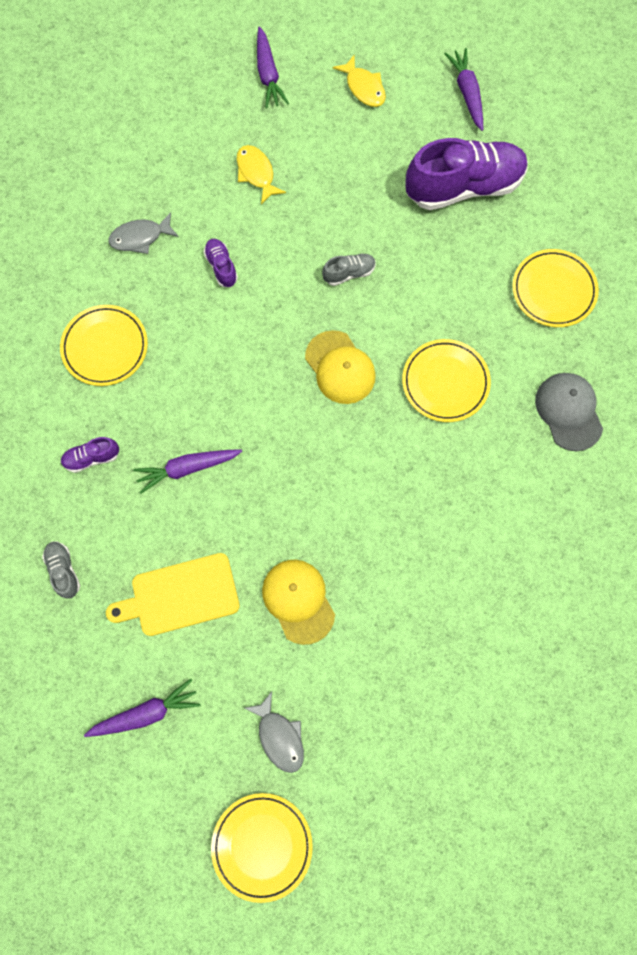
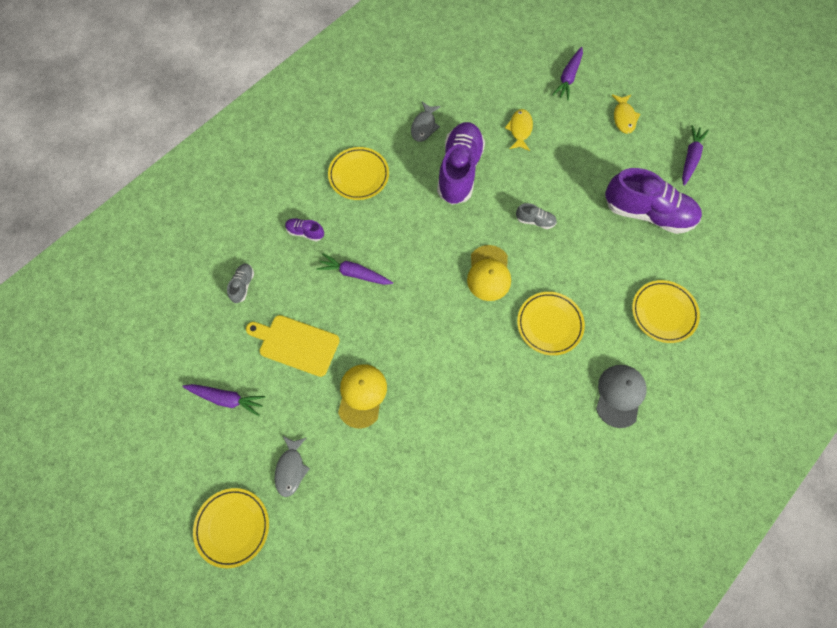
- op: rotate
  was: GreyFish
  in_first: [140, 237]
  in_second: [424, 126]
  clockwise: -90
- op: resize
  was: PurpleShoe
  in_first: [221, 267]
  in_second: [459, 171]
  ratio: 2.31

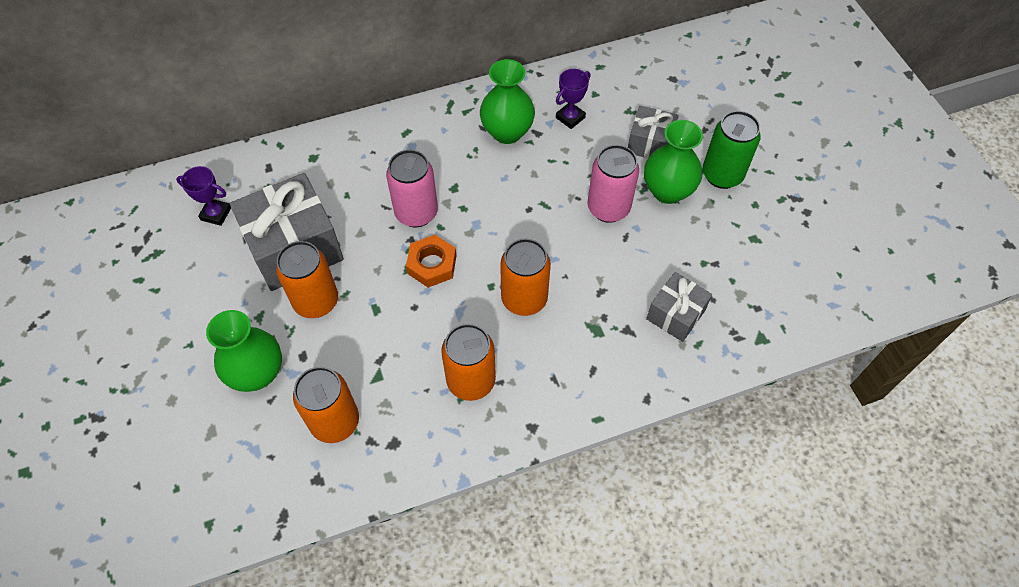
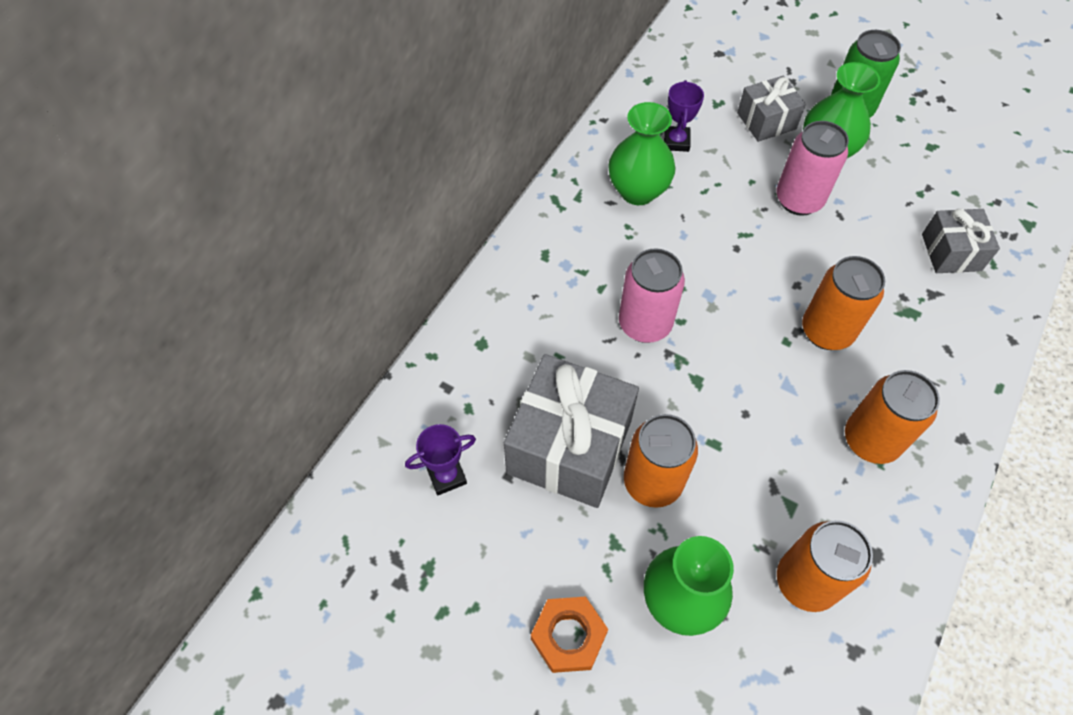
- op: move
  was: OrangeNut
  in_first: [432, 265]
  in_second: [568, 636]

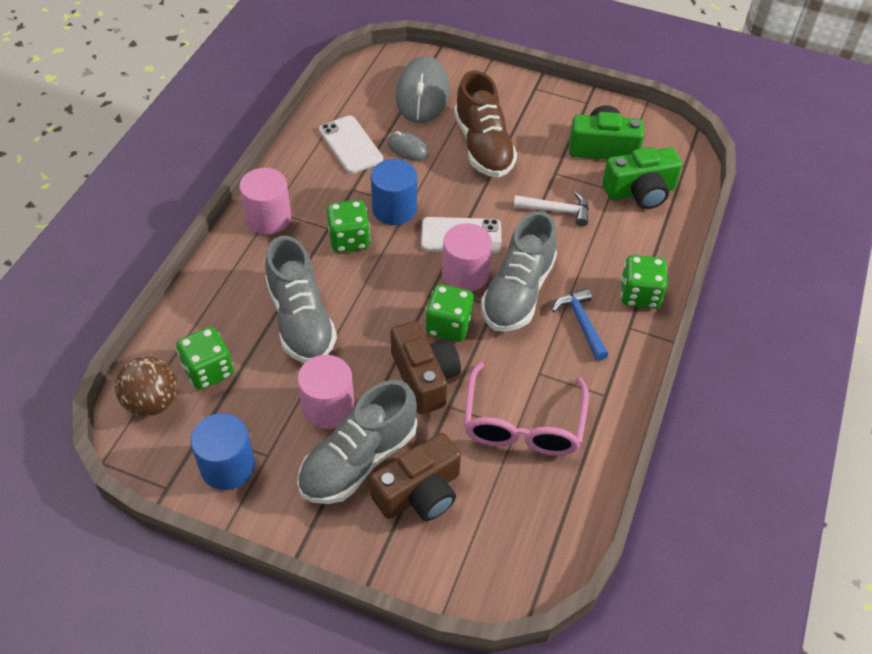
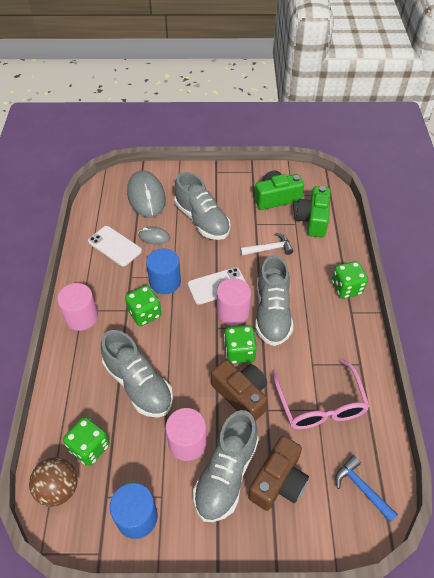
- op: move
  was: BlueHammer
  in_first: [581, 323]
  in_second: [361, 488]
- op: recolor
  was: BrownShoe
  now: GreyShoe
  in_first: [483, 146]
  in_second: [202, 220]
- op: rotate
  was: GreenCamera
  in_first: [640, 192]
  in_second: [313, 220]
  clockwise: 135

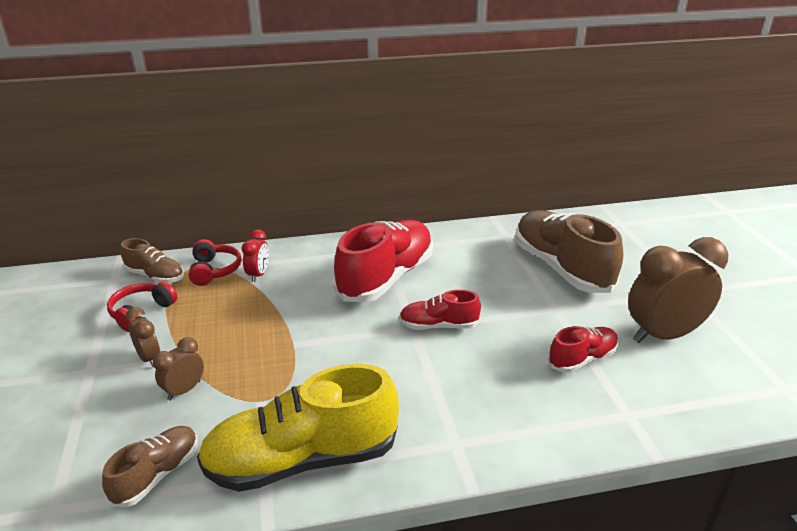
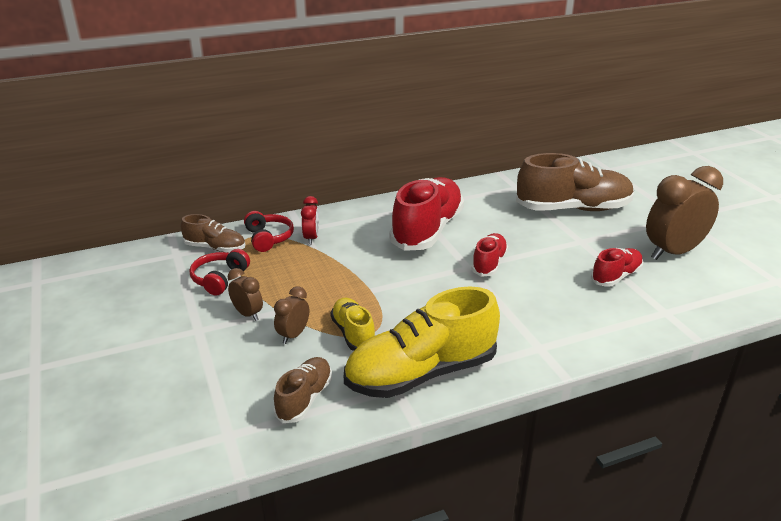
- op: insert
  now: YellowShoe
  in_second: [353, 333]
- op: rotate
  was: RedShoe
  in_first: [438, 326]
  in_second: [489, 263]
  clockwise: 120
- op: rotate
  was: BrownShoe
  in_first: [561, 268]
  in_second: [573, 209]
  clockwise: 120

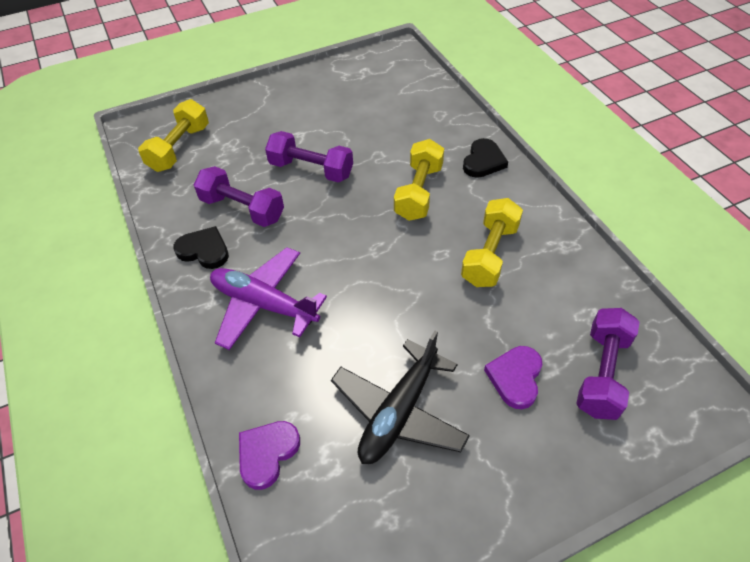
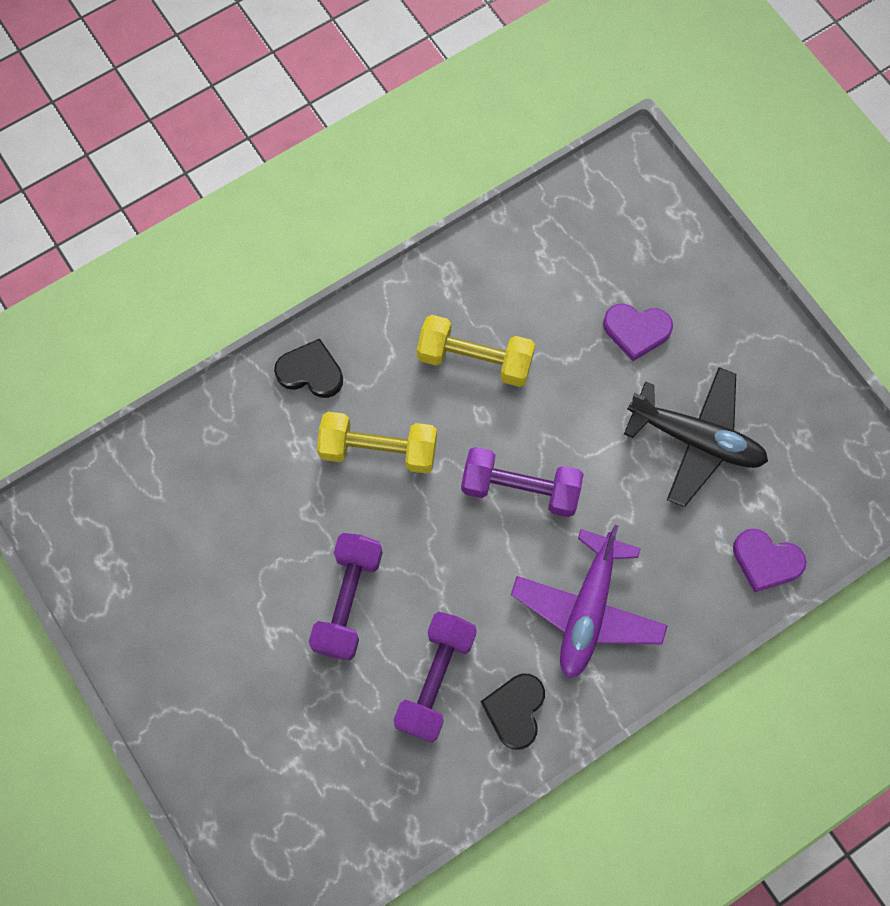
- op: delete
  was: YellowDumbbell
  in_first: [179, 148]
- op: move
  was: PurpleDumbbell
  in_first: [602, 373]
  in_second: [520, 488]

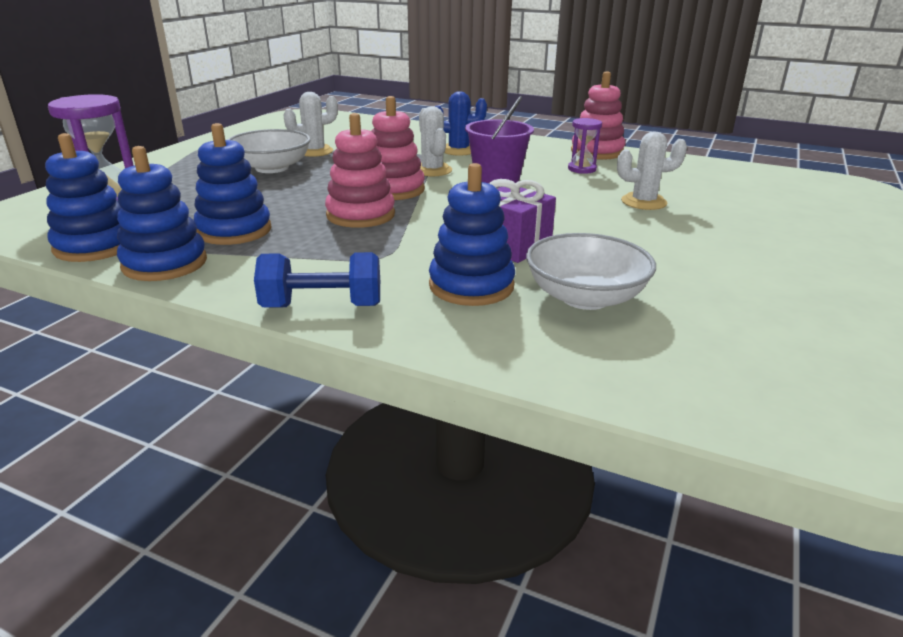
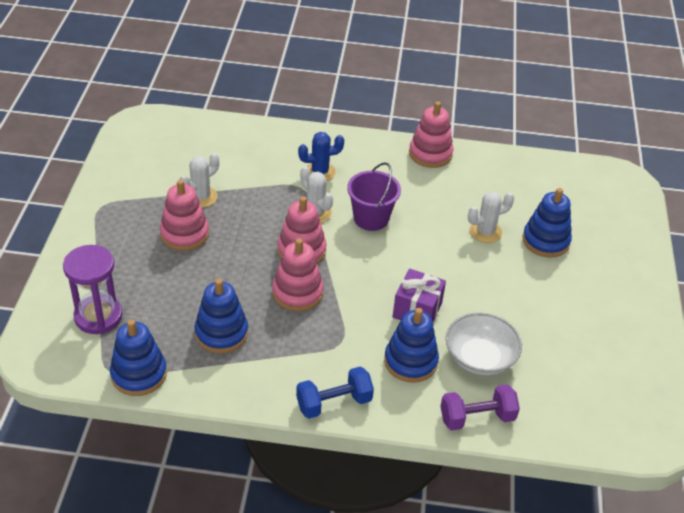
- op: delete
  was: PurpleHourglass
  in_first: [582, 169]
- op: insert
  now: PurpleDumbbell
  in_second: [477, 418]
- op: move
  was: BlueStackingToy
  in_first: [165, 263]
  in_second: [545, 241]
- op: replace
  was: WhiteBowl
  now: PinkStackingToy
  in_first: [272, 168]
  in_second: [184, 234]

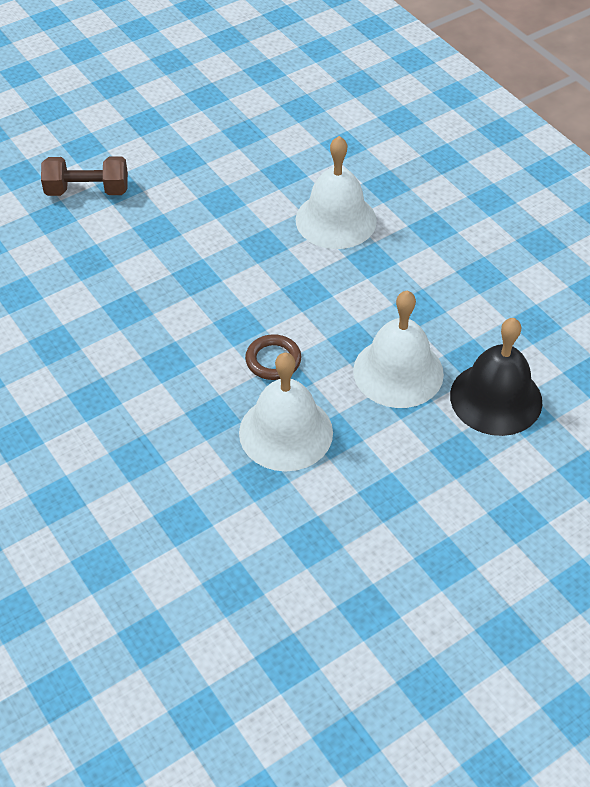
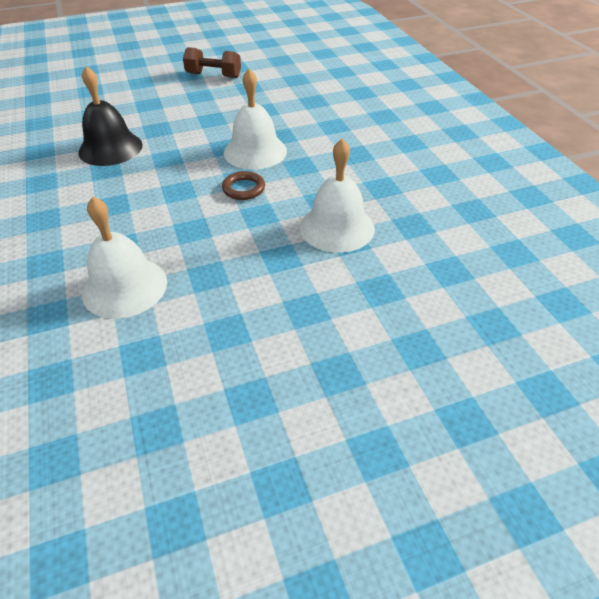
- op: move
  was: BrownDumbbell
  in_first: [87, 191]
  in_second: [213, 75]
- op: move
  was: WhiteBell
  in_first: [398, 372]
  in_second: [337, 227]

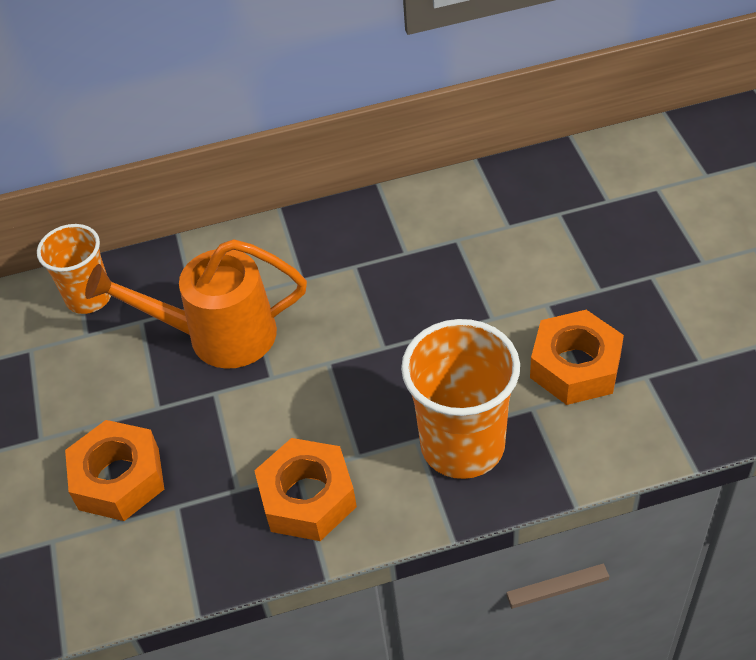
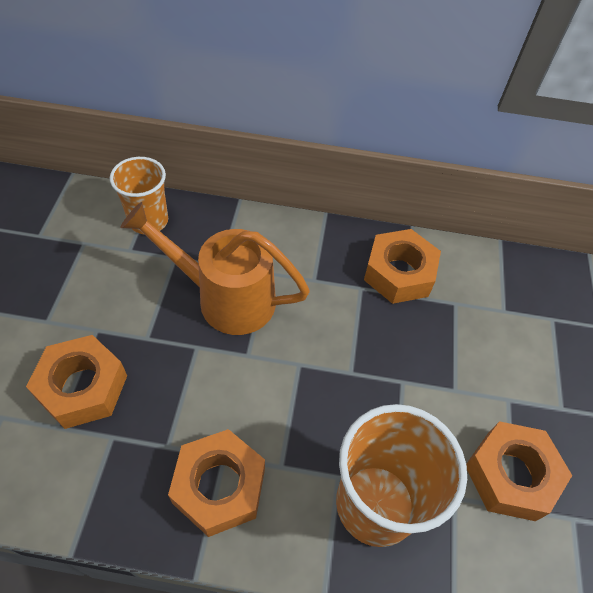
- op: insert
  now: OrangeNut
  in_second: [399, 273]

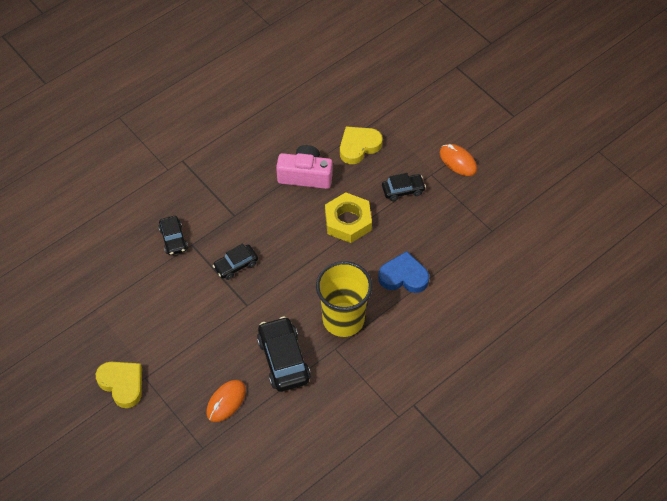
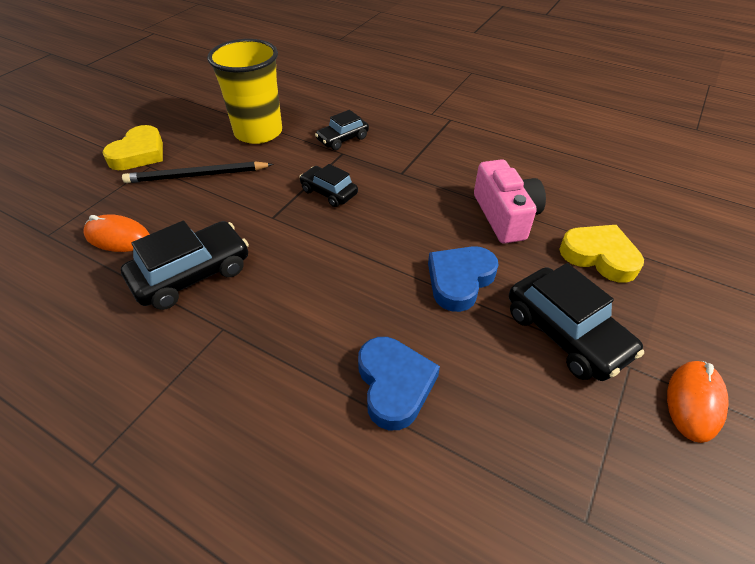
- op: insert
  now: BlackPencil
  in_second: [196, 175]
- op: move
  was: YellowCup
  in_first: [343, 319]
  in_second: [258, 132]
- op: replace
  was: YellowNut
  now: BlueHeart
  in_first: [348, 221]
  in_second: [459, 280]
- op: resize
  was: BlackCar
  in_first: [403, 190]
  in_second: [565, 333]
  ratio: 1.66

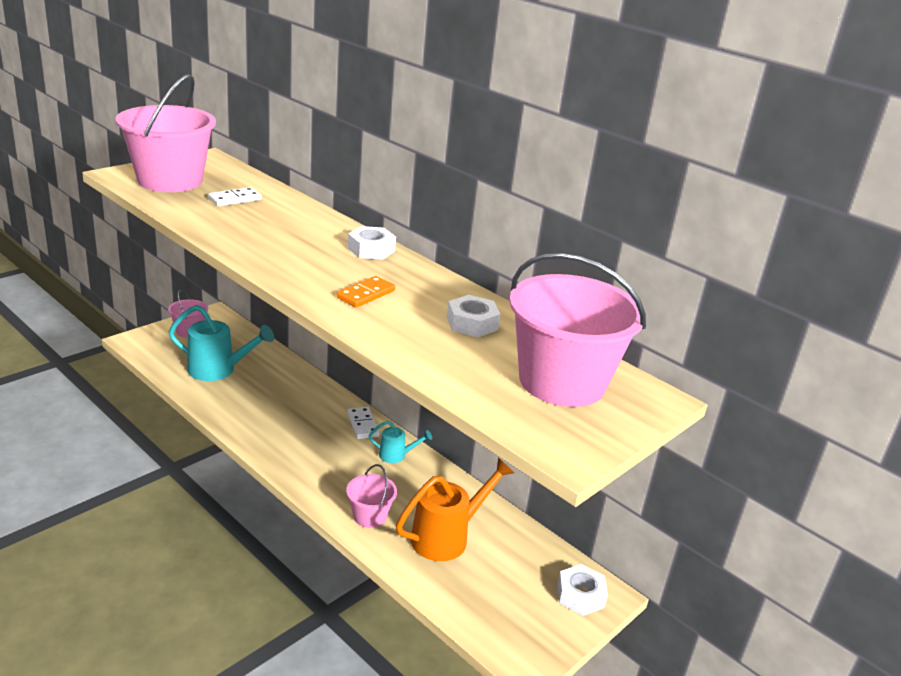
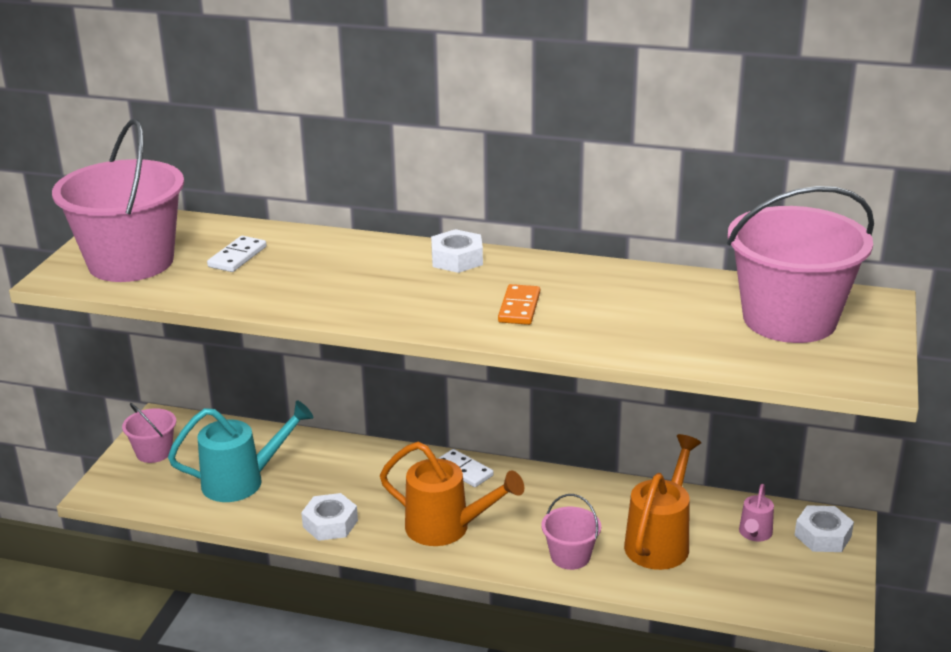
- op: delete
  was: TurquoiseWateringCan
  in_first: [396, 455]
- op: insert
  now: OrangeWateringCan
  in_second: [446, 528]
- op: insert
  now: PinkWateringCan
  in_second: [754, 534]
- op: move
  was: WhiteNut
  in_first: [472, 323]
  in_second: [330, 523]

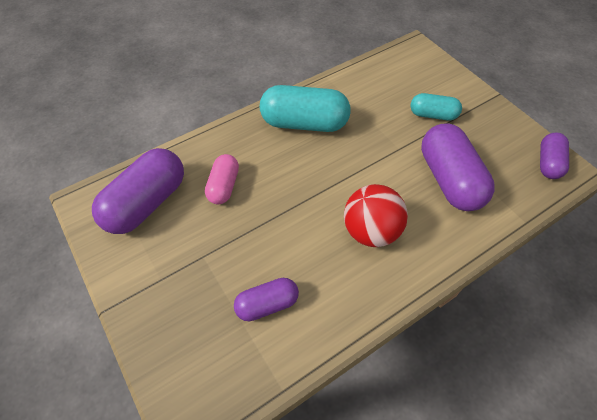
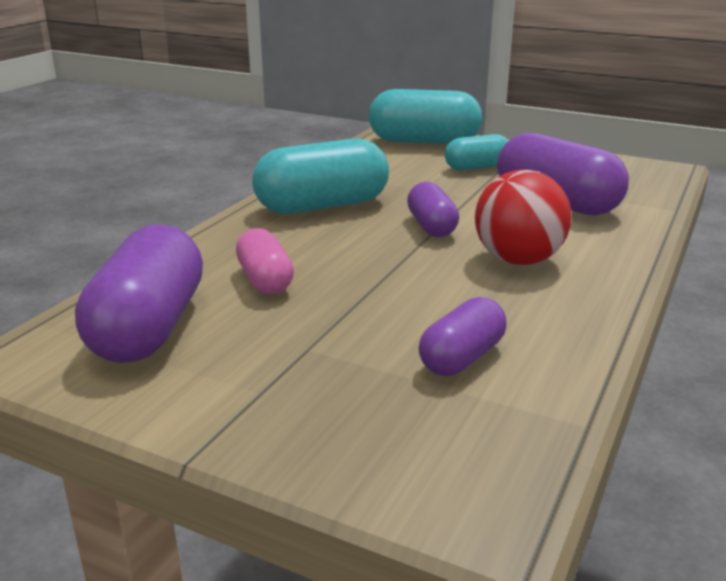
- op: insert
  now: TurquoiseCapsule
  in_second: [424, 142]
- op: move
  was: PurpleCapsule
  in_first: [548, 163]
  in_second: [431, 226]

